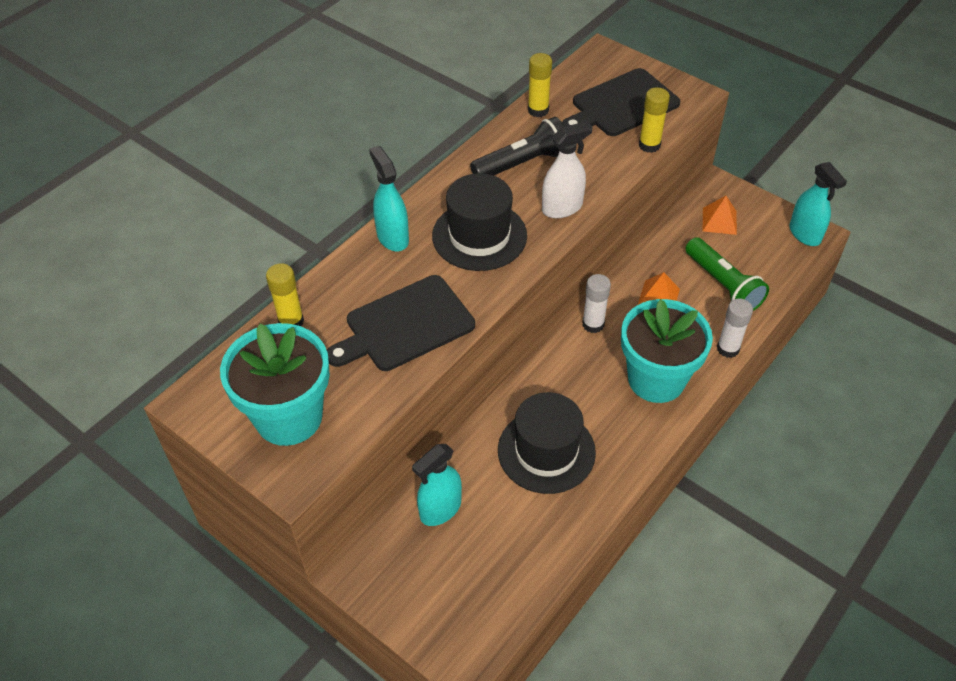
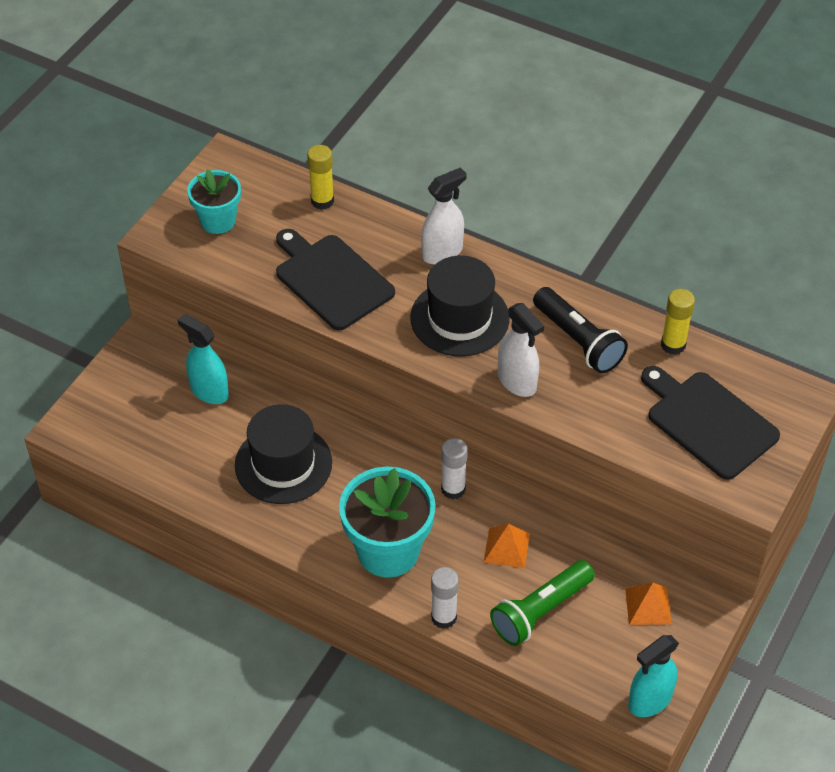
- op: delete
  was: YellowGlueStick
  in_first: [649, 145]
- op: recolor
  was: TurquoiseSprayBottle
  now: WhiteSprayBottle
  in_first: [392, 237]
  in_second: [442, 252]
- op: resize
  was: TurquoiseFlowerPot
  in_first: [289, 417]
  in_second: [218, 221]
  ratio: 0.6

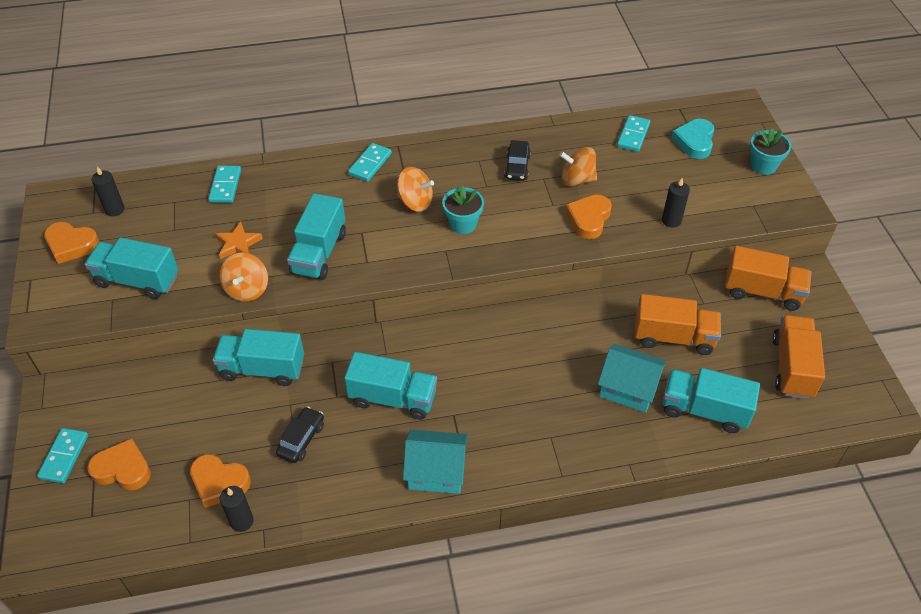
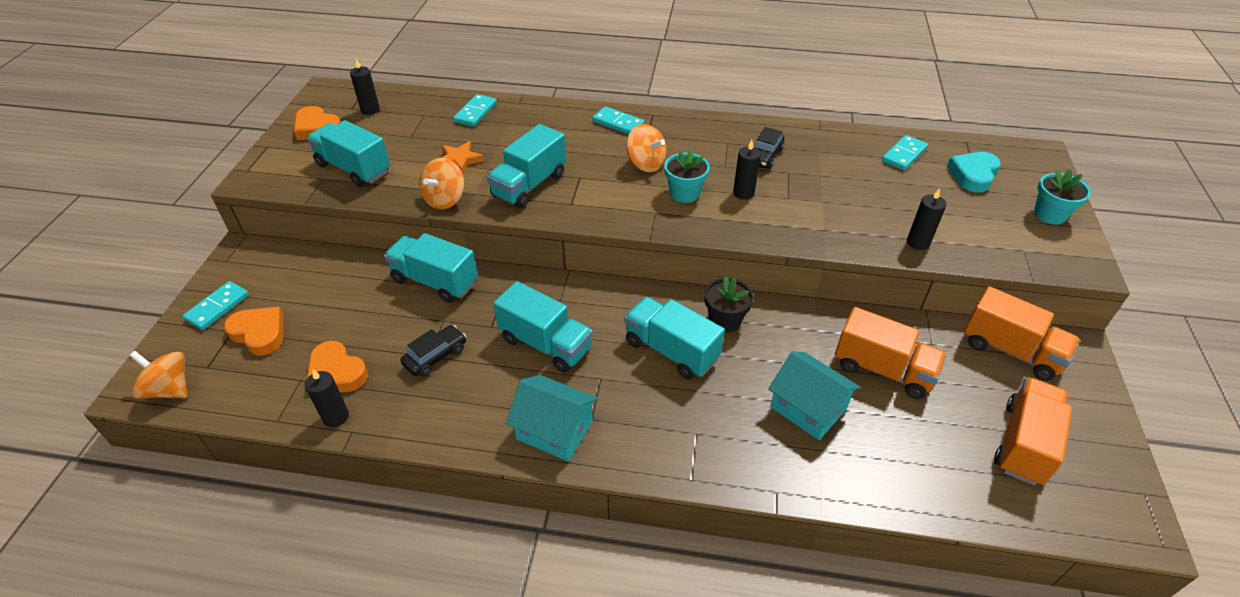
- op: delete
  was: OrangeHeart
  in_first: [588, 219]
- op: insert
  now: BlackFlowerPot
  in_second: [725, 320]
- op: insert
  now: BlackCandle
  in_second: [743, 193]
- op: move
  was: OrangeSpinningTop
  in_first: [577, 179]
  in_second: [169, 389]
- op: move
  was: TurquoiseTruck
  in_first: [704, 410]
  in_second: [671, 350]
- op: rotate
  was: TurquoiseDomino
  in_first: [370, 164]
  in_second: [618, 123]
  clockwise: 75

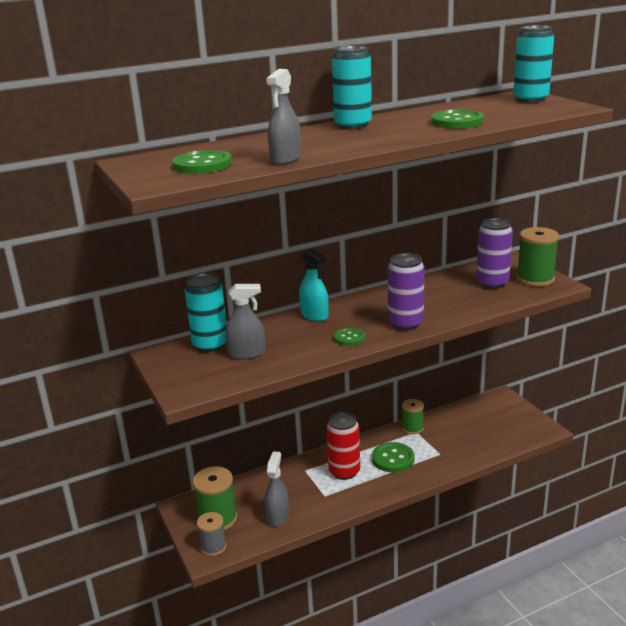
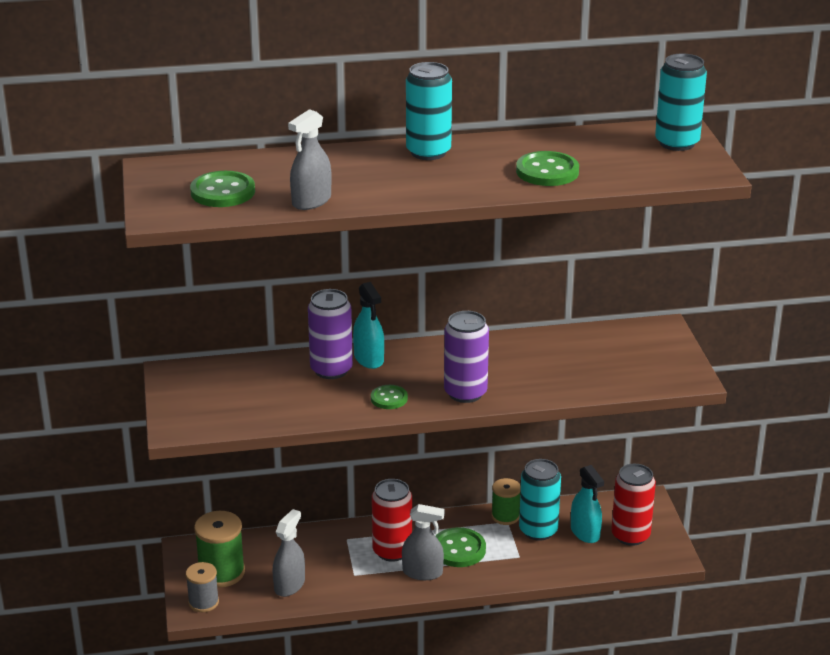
- op: delete
  was: GreenSpool
  in_first: [535, 279]
- op: insert
  now: TurquoiseSprayBottle
  in_second: [585, 532]
- op: insert
  now: RedCan
  in_second: [630, 535]
- op: move
  was: TurquoiseCan
  in_first: [210, 344]
  in_second: [538, 530]
- op: move
  was: GreySprayBottle
  in_first: [247, 353]
  in_second: [422, 572]
- op: move
  was: PurpleCan
  in_first: [492, 283]
  in_second: [331, 370]

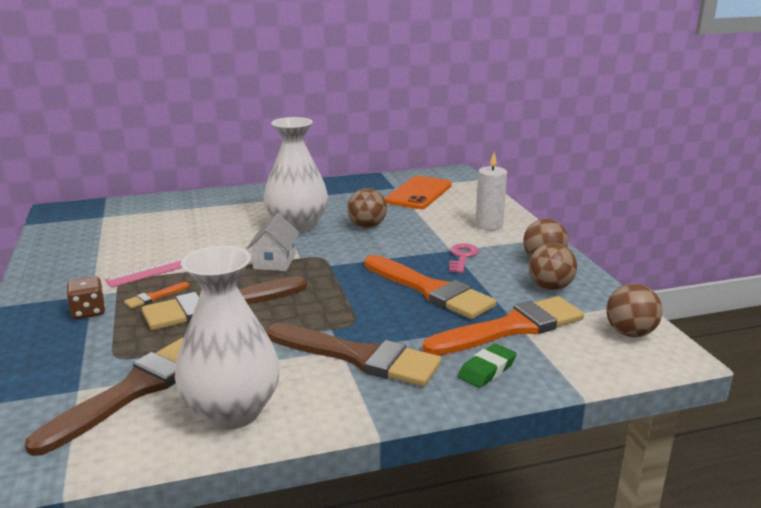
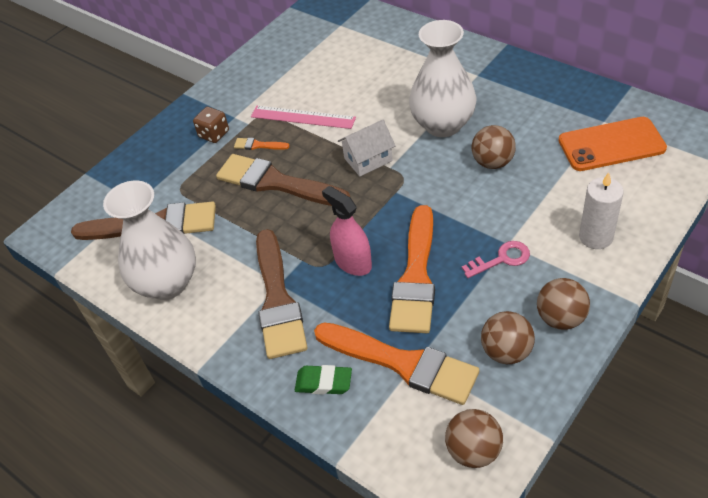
- op: insert
  now: PinkSprayBottle
  in_second: [353, 262]

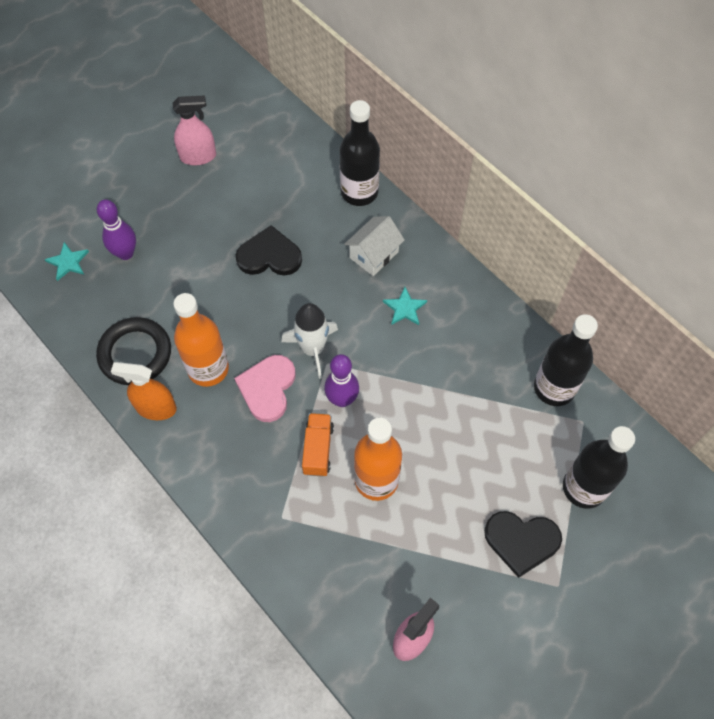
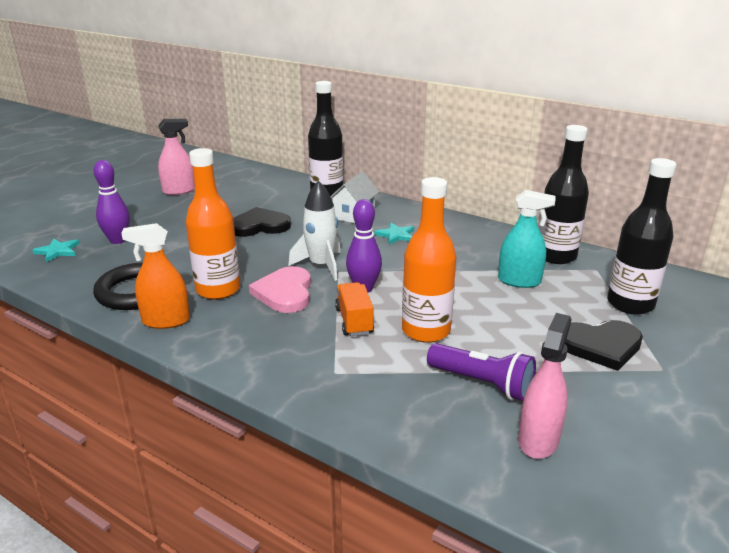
- op: insert
  now: PurpleFlashlight
  in_second: [482, 383]
- op: insert
  now: TurquoiseSprayBottle
  in_second: [519, 281]

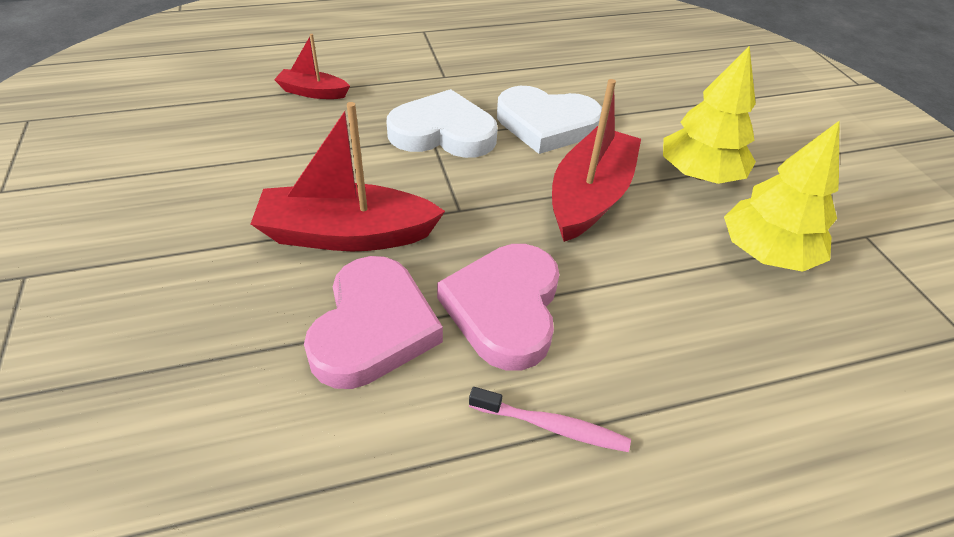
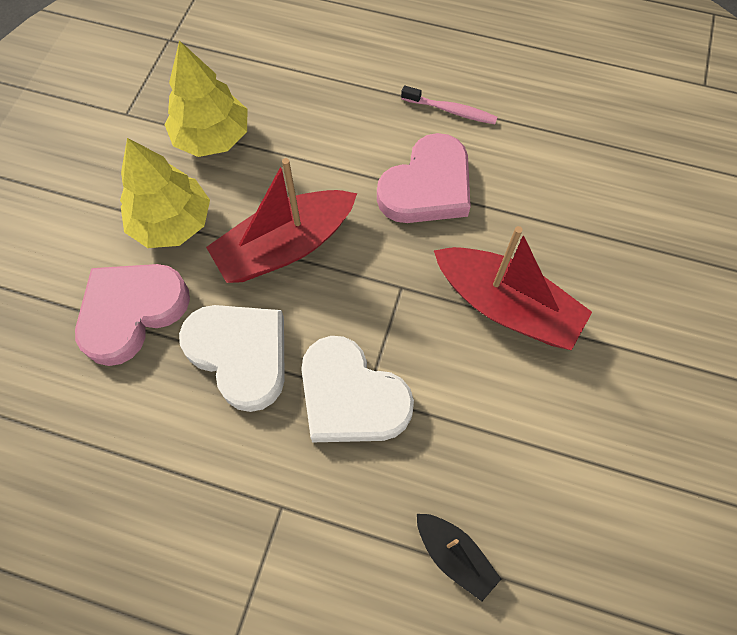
- op: move
  was: PinkHeart
  in_first: [373, 328]
  in_second: [131, 312]
- op: recolor
  was: RedBoat
  now: BlackBoat
  in_first: [313, 92]
  in_second: [454, 555]
- op: rotate
  was: PinkToothbrush
  in_first: [552, 426]
  in_second: [451, 111]
  clockwise: 150

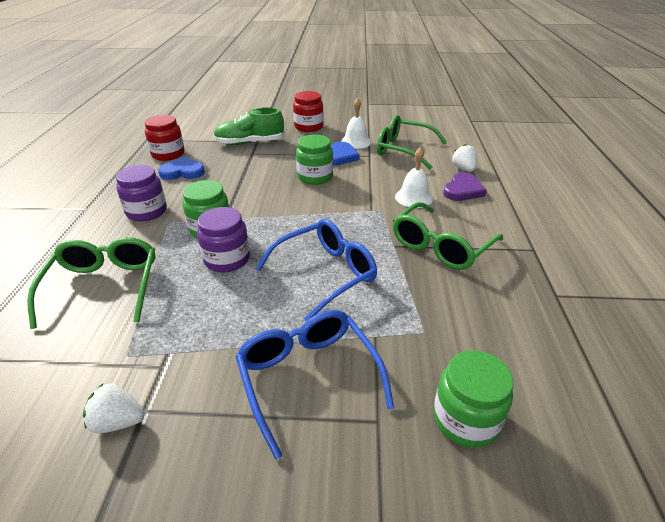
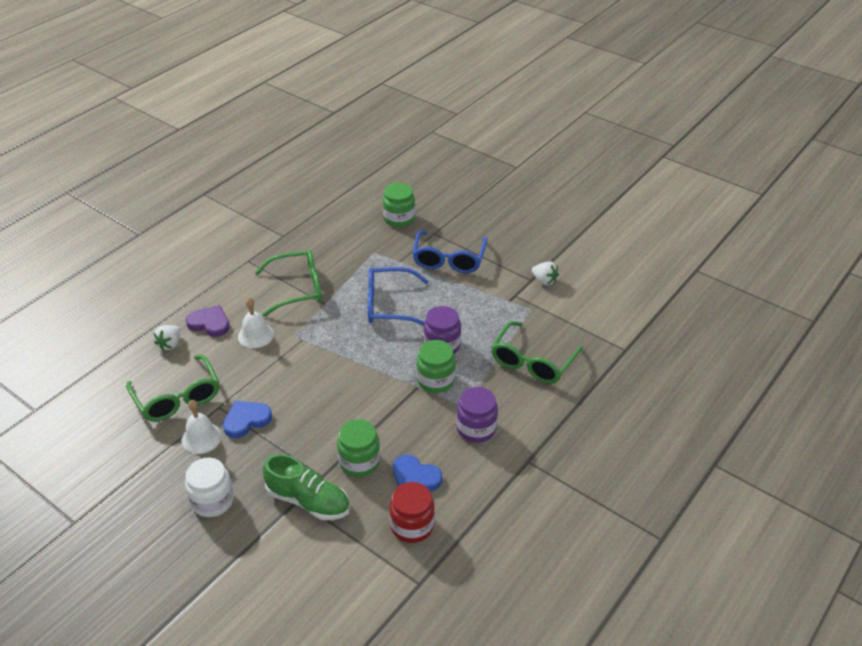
- op: move
  was: GreenJar
  in_first: [315, 177]
  in_second: [359, 462]
- op: recolor
  was: RedJar
  now: WhiteJar
  in_first: [308, 127]
  in_second: [212, 501]
- op: rotate
  was: PurpleHeart
  in_first: [463, 190]
  in_second: [210, 323]
  clockwise: 45

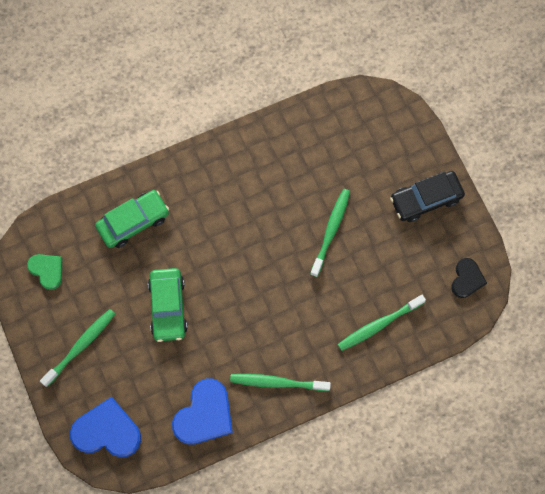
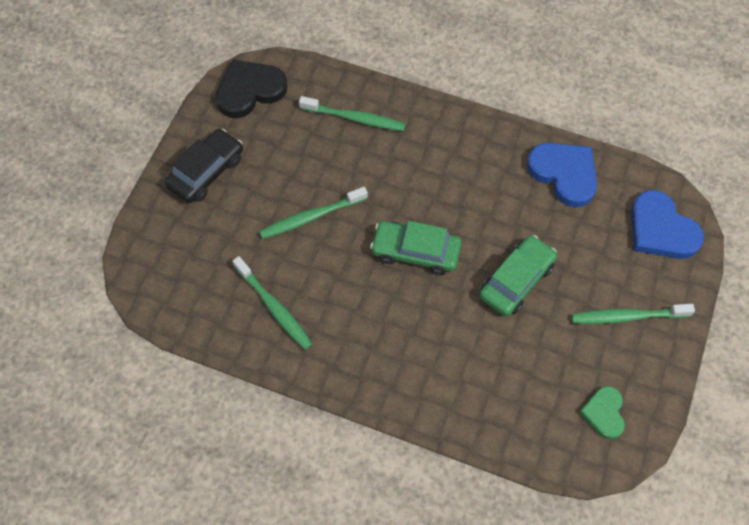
- op: move
  was: GreenCar
  in_first: [133, 222]
  in_second: [415, 252]
- op: move
  was: GreenToothbrush
  in_first: [277, 382]
  in_second: [274, 307]
- op: rotate
  was: BlueHeart
  in_first: [204, 414]
  in_second: [564, 174]
  clockwise: 60
- op: rotate
  was: BlackCar
  in_first: [425, 199]
  in_second: [206, 172]
  clockwise: -75
- op: resize
  was: BlackHeart
  in_first: [467, 279]
  in_second: [250, 90]
  ratio: 1.66

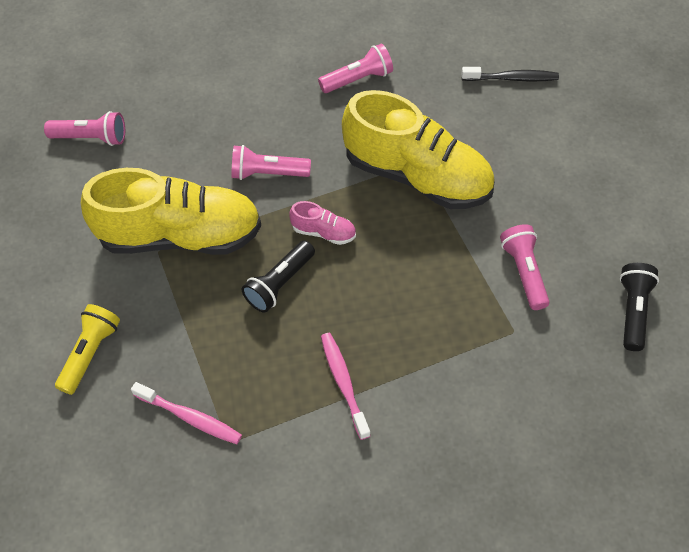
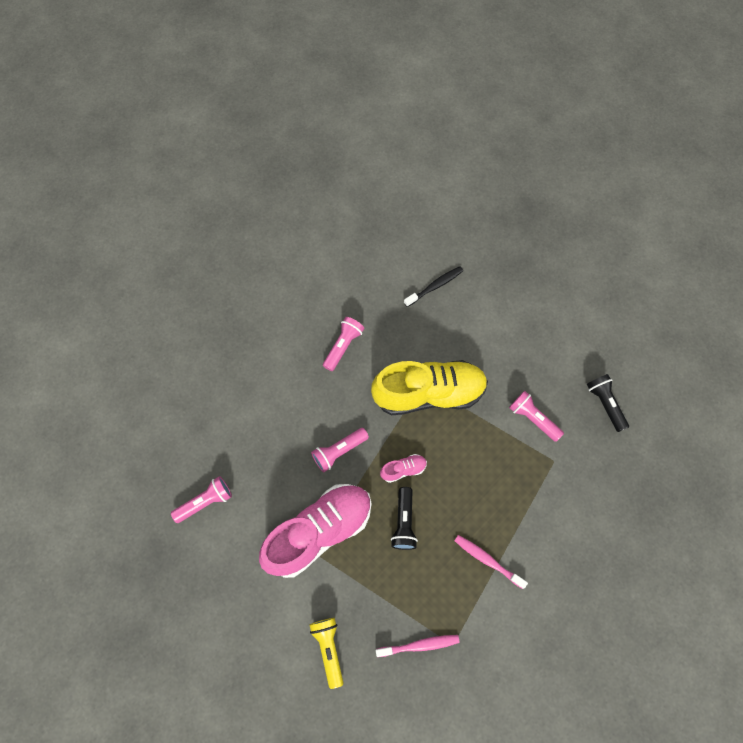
- op: recolor
  was: YellowShoe
  now: PinkShoe
  in_first: [180, 235]
  in_second: [319, 532]

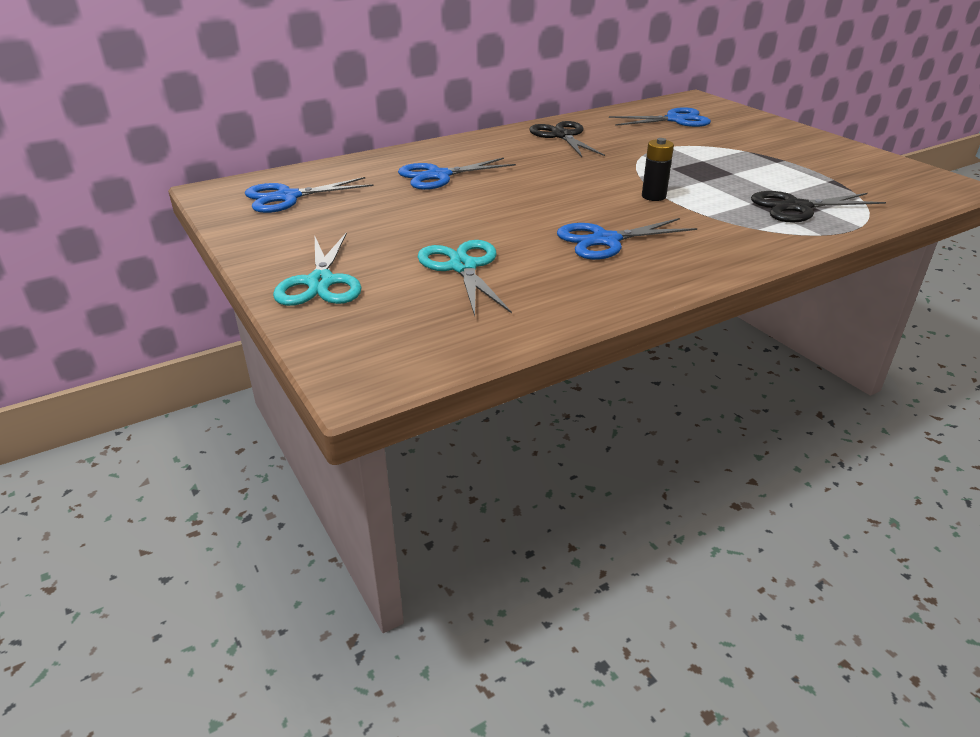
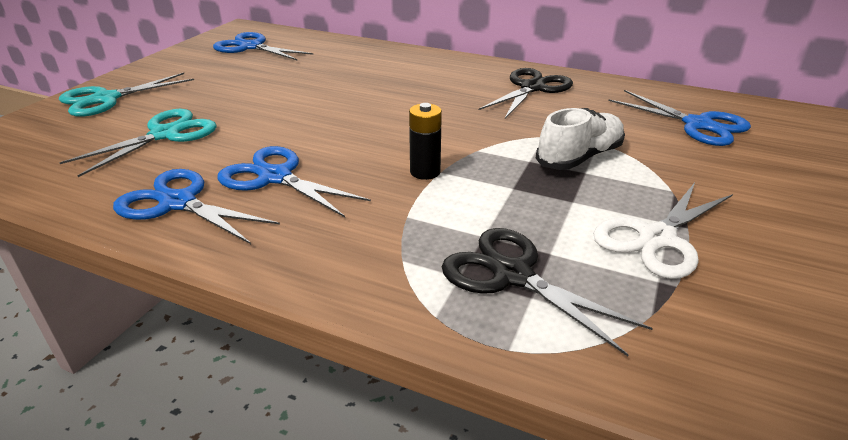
- op: insert
  now: WhiteShoe
  in_second: [579, 157]
- op: insert
  now: WhiteScissors
  in_second: [657, 238]
- op: move
  was: BlueScissors
  in_first: [439, 176]
  in_second: [178, 203]

